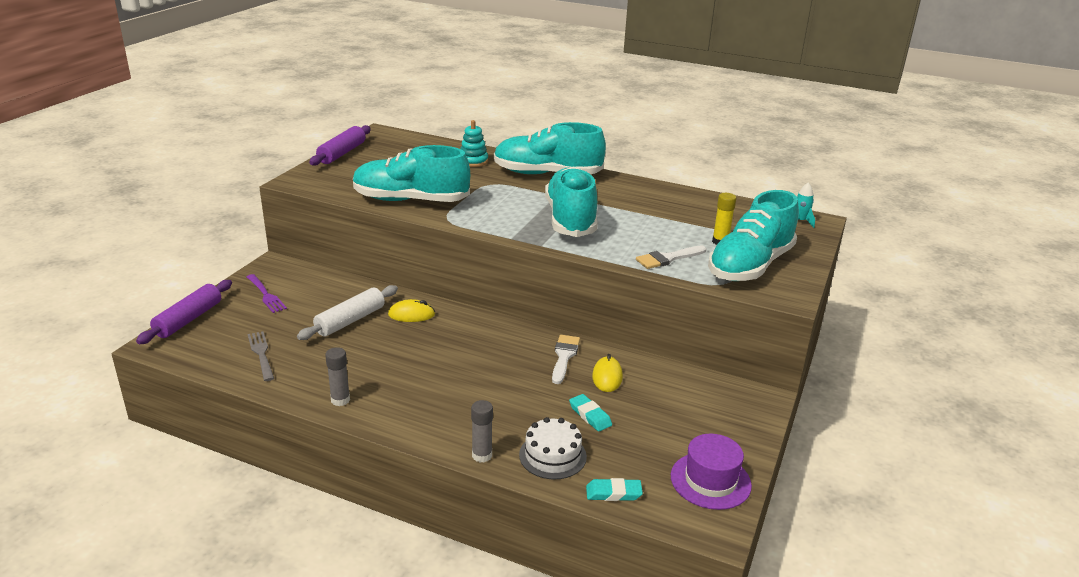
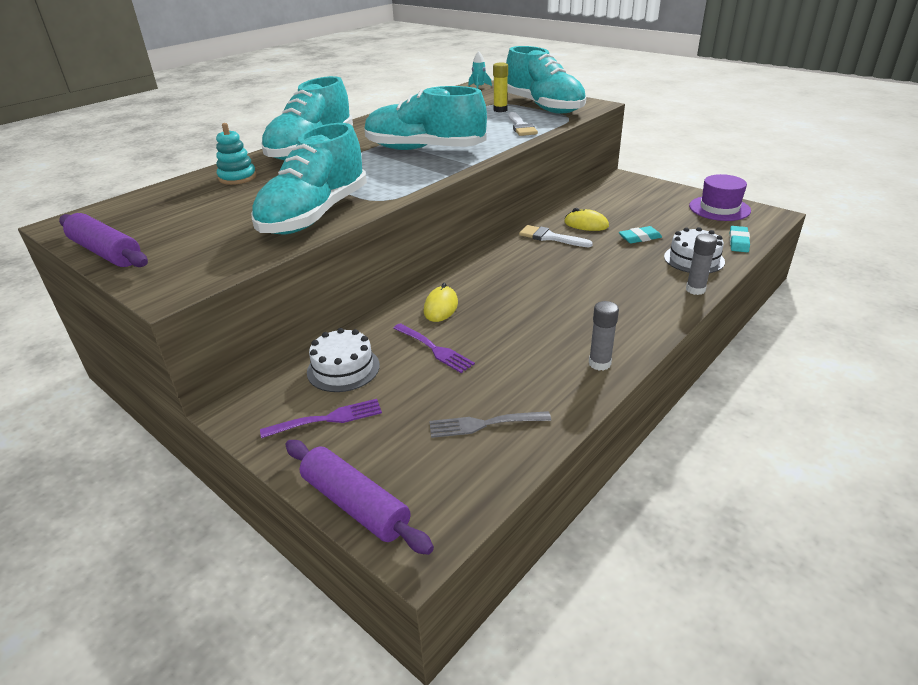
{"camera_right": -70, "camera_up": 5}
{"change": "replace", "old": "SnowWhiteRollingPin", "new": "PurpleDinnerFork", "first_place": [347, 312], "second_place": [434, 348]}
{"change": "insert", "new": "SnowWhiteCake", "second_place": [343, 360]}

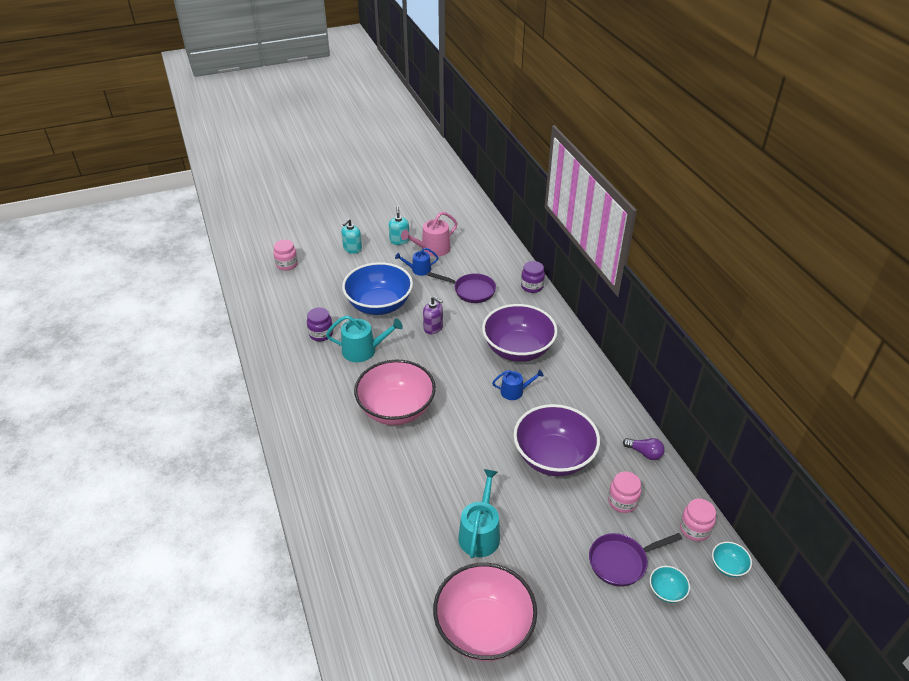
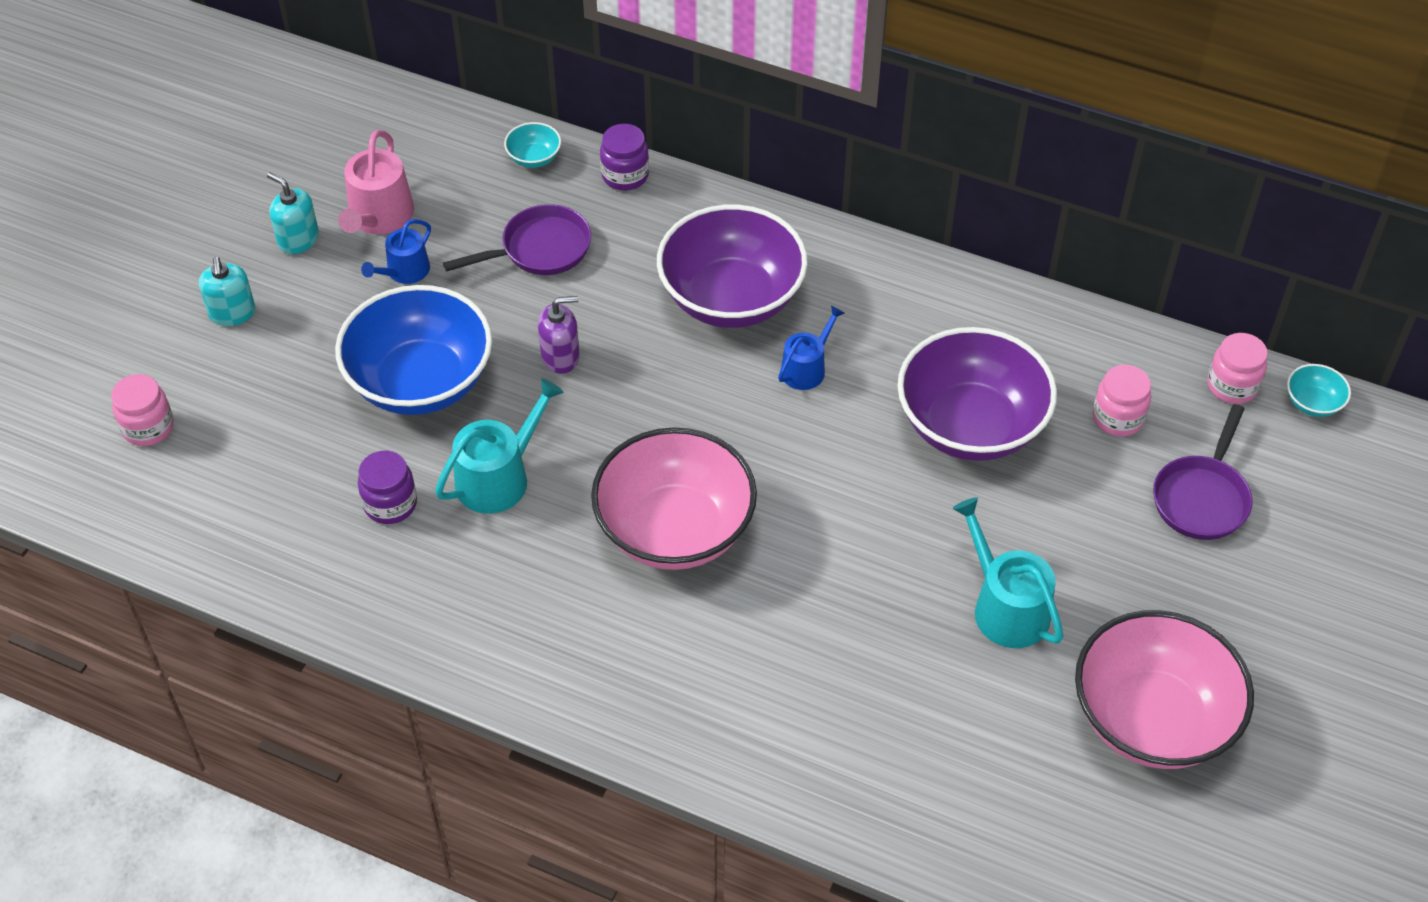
{"camera_right": -45, "camera_up": 10}
{"change": "delete", "old": "PurpleLightbulb", "first_place": [644, 449]}
{"change": "move", "old": "TealServingBowl", "first_place": [670, 584], "second_place": [532, 145]}

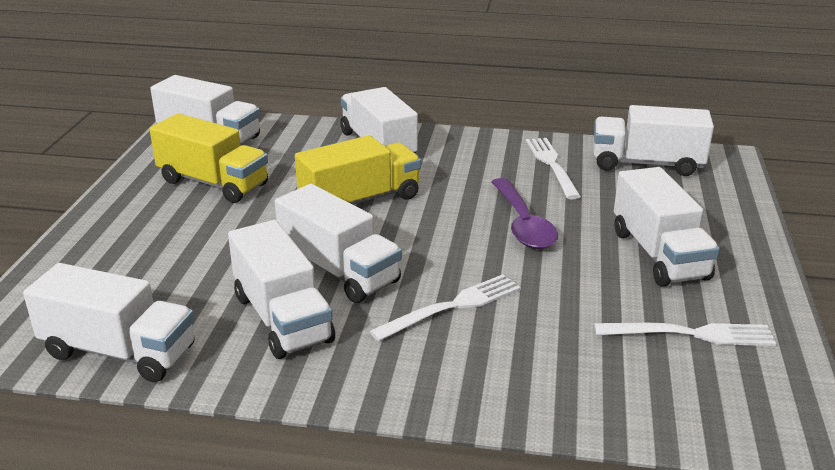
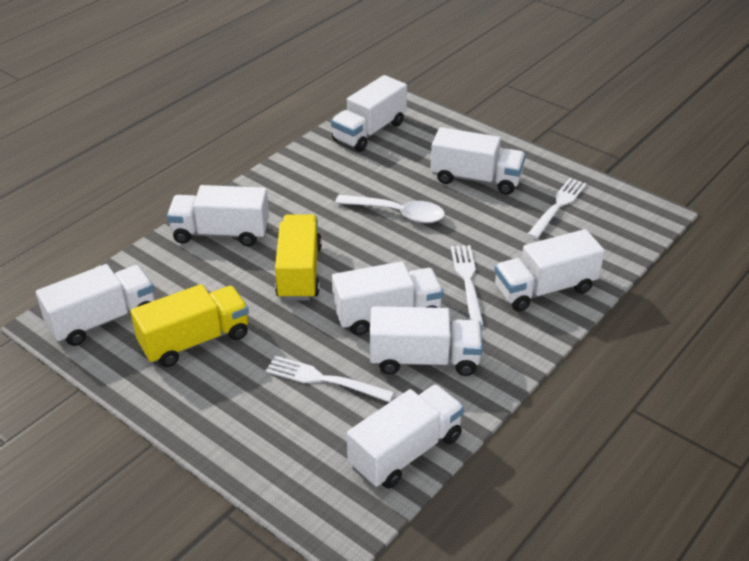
{"camera_right": -60, "camera_up": 10}
{"change": "move", "old": "SnowWhiteDinnerFork", "first_place": [553, 169], "second_place": [330, 379]}
{"change": "recolor", "old": "PurpleTeaspoon", "new": "SnowWhiteTeaspoon", "first_place": [524, 213], "second_place": [390, 208]}
{"change": "insert", "new": "SnowWhiteTruck", "second_place": [550, 270]}

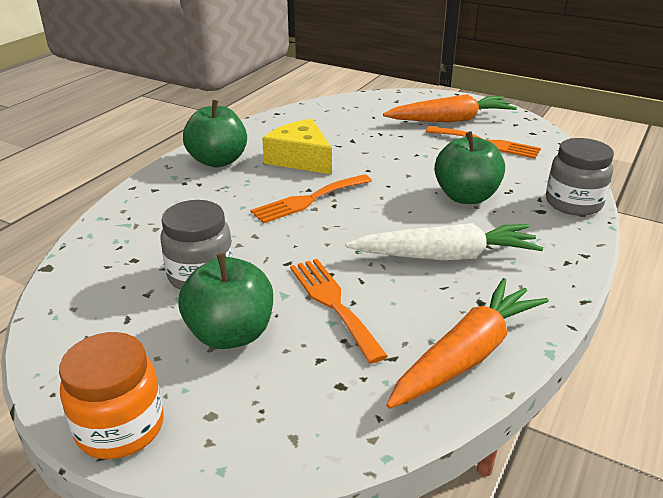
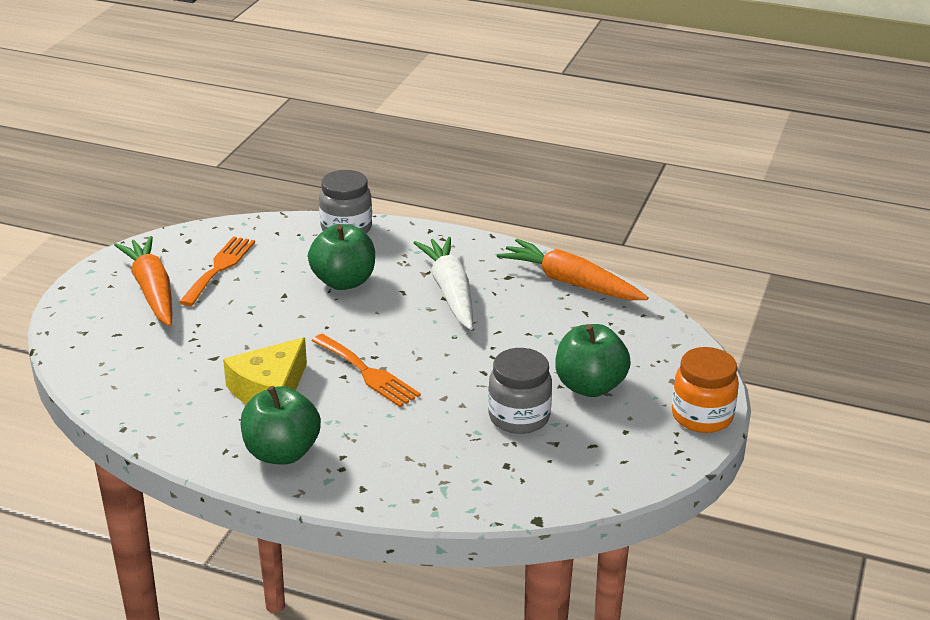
{"camera_right": -100, "camera_up": 0}
{"change": "delete", "old": "OrangeColouredDinnerFork", "first_place": [339, 311]}

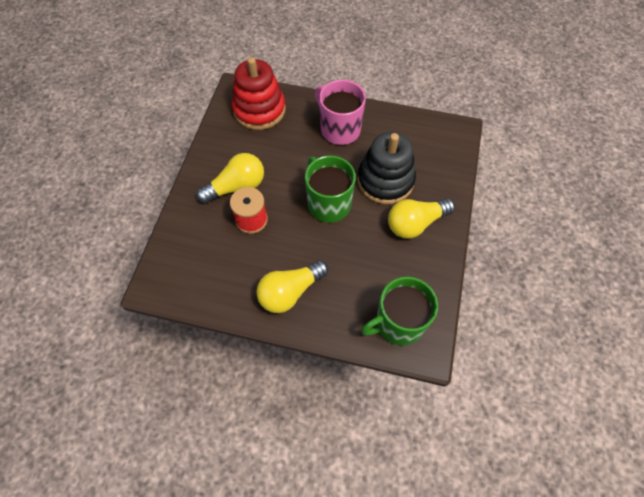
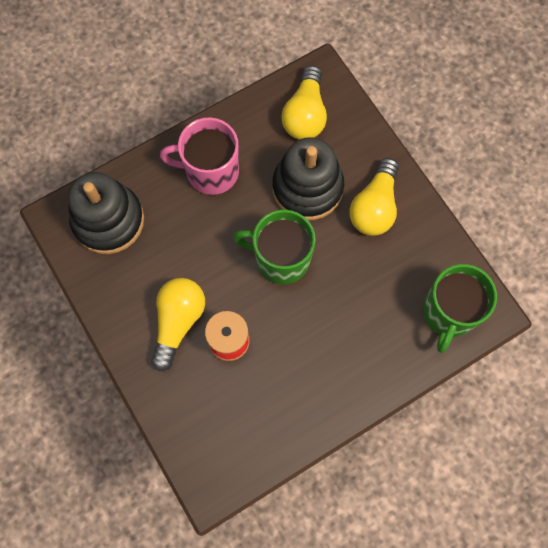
{"camera_right": -45, "camera_up": 10}
{"change": "recolor", "old": "RedStackingToy", "new": "BlackStackingToy", "first_place": [259, 93], "second_place": [106, 213]}
{"change": "move", "old": "BrightYellowLightbulb", "first_place": [292, 286], "second_place": [304, 102]}

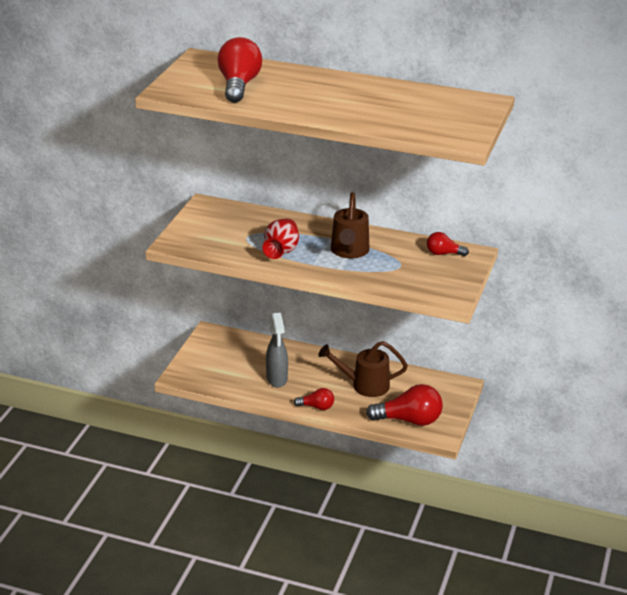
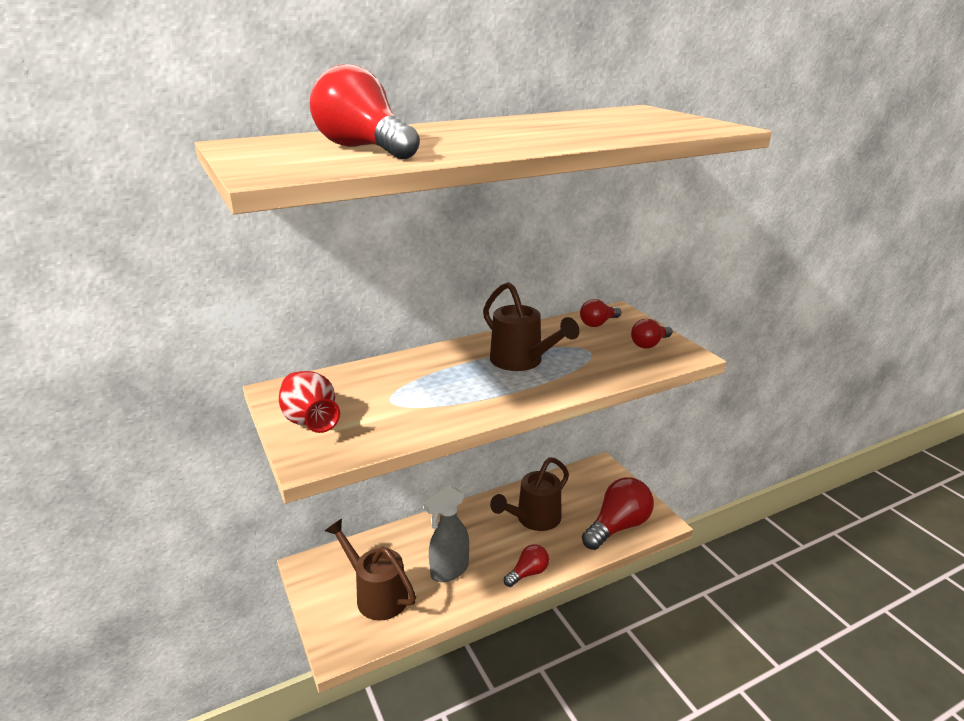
{"camera_right": -45, "camera_up": -5}
{"change": "move", "old": "RedFlowerVase", "first_place": [280, 238], "second_place": [309, 402]}
{"change": "rotate", "old": "GreySprayer", "first_place": [277, 350], "second_place": [446, 533], "degrees": 105}
{"change": "insert", "new": "RedLightbulb", "second_place": [651, 334]}
{"change": "insert", "new": "RussetWateringPot", "second_place": [370, 570]}

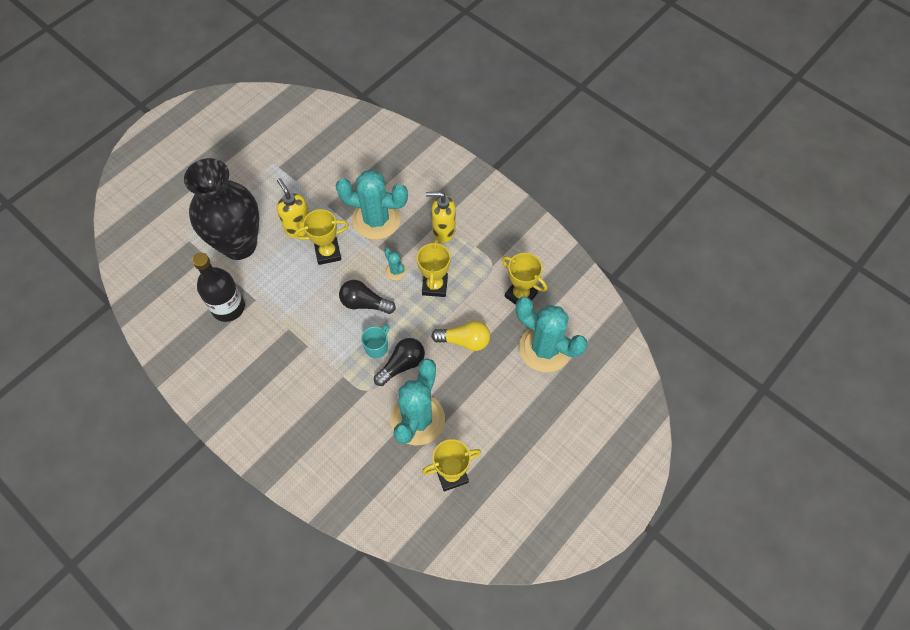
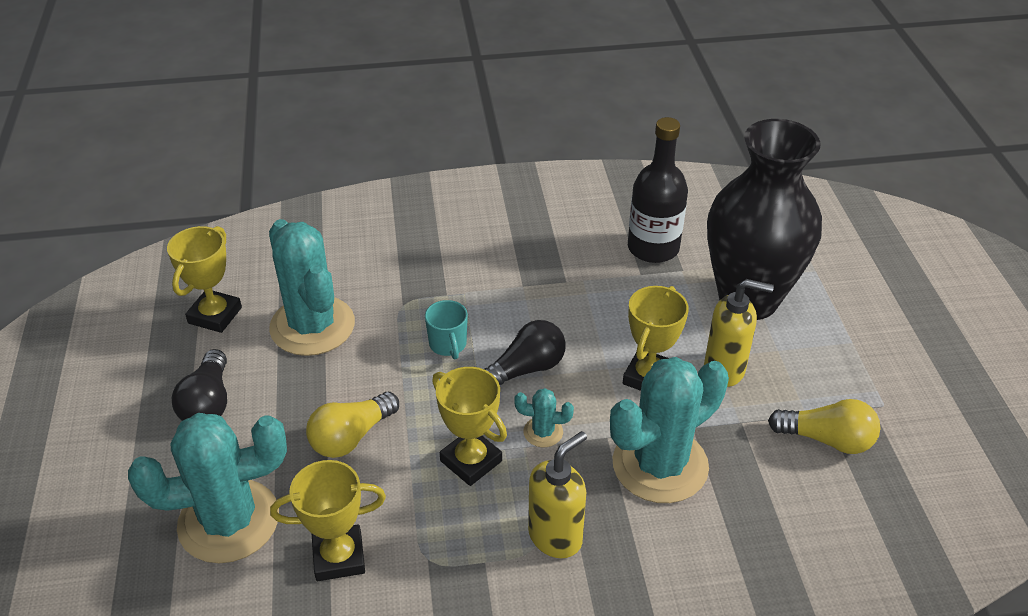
{"camera_right": 130, "camera_up": -20}
{"change": "move", "old": "BlackLightbulb", "first_place": [399, 362], "second_place": [199, 385]}
{"change": "insert", "new": "BrightYellowLightbulb", "second_place": [824, 426]}

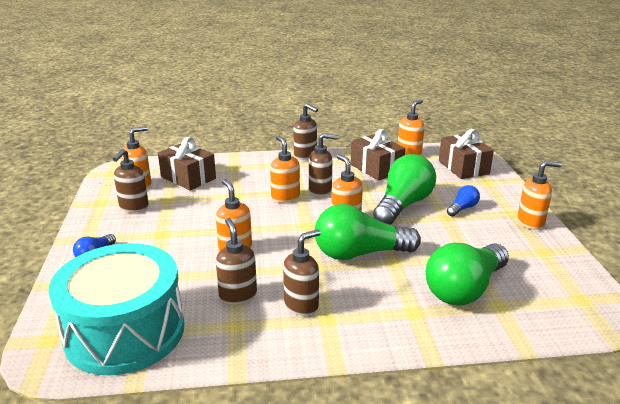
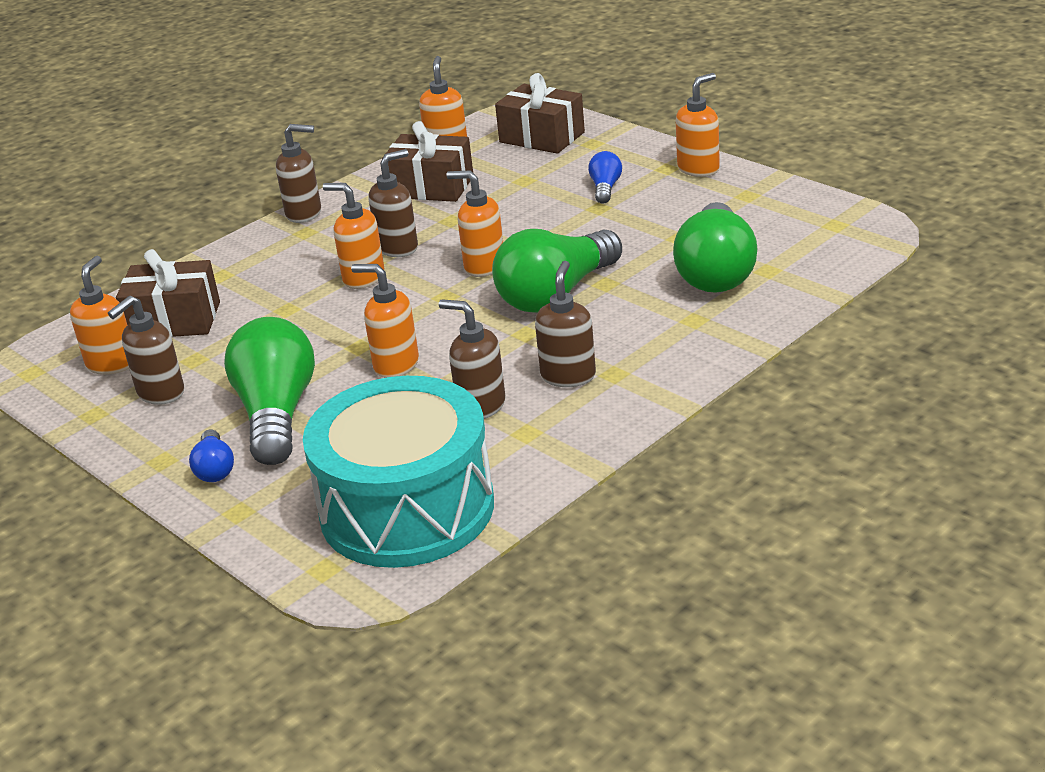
{"camera_right": -35, "camera_up": 5}
{"change": "rotate", "old": "RussetSoapDispenser", "first_place": [131, 180], "second_place": [146, 350], "degrees": 60}
{"change": "move", "old": "EmeraldLightbulb", "first_place": [404, 189], "second_place": [269, 391]}

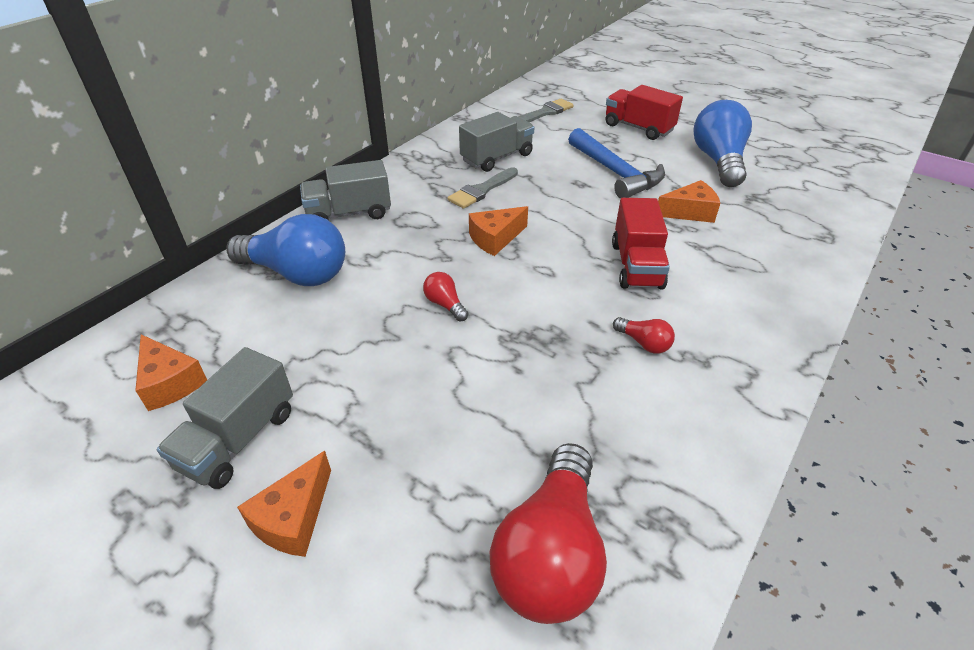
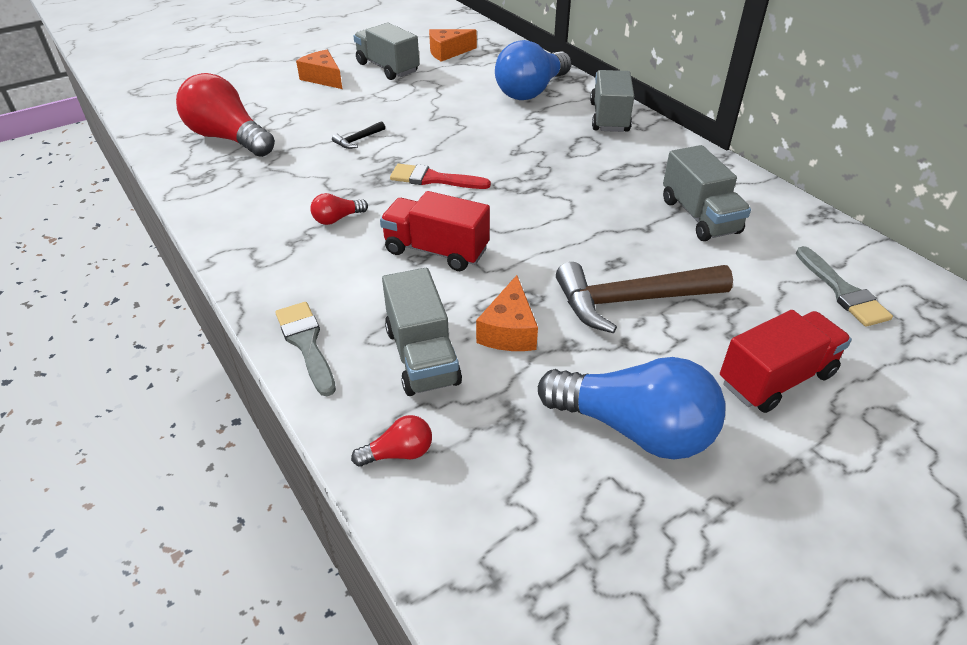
{"camera_right": 110, "camera_up": 0}
{"change": "recolor", "old": "BlueCarpenter'sHammer", "new": "RussetCarpenter'sHammer", "first_place": [616, 163], "second_place": [644, 298]}
{"change": "move", "old": "GreyPaintBrush", "first_place": [483, 188], "second_place": [305, 349]}
{"change": "delete", "old": "OrangeColouredCheeseWedge", "first_place": [498, 231]}
{"change": "move", "old": "RedLightbulb", "first_place": [445, 296], "second_place": [391, 441]}
{"change": "insert", "new": "BlackCarpenter'sHammer", "second_place": [358, 135]}
{"change": "insert", "new": "RedPaintBrush", "second_place": [440, 176]}
{"change": "insert", "new": "GreyTruck", "second_place": [422, 332]}

